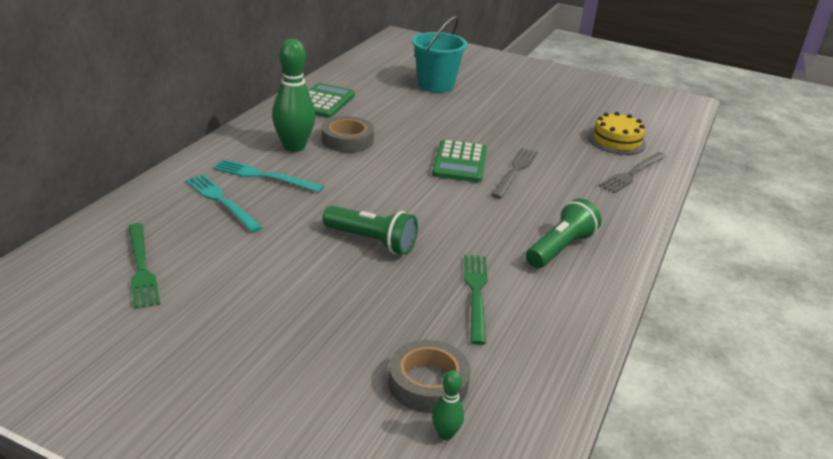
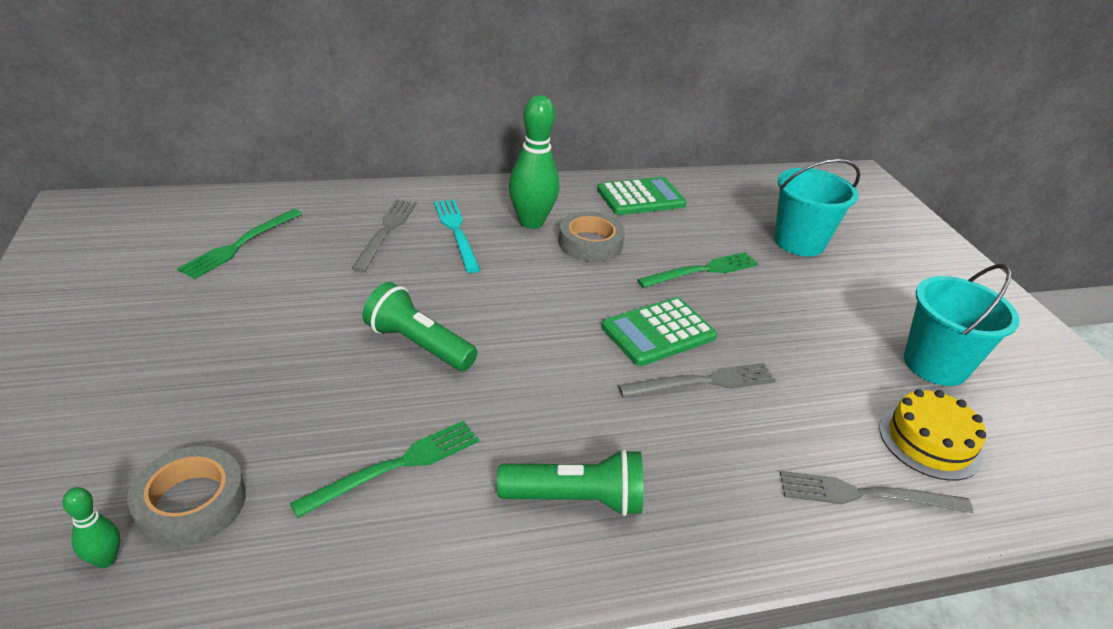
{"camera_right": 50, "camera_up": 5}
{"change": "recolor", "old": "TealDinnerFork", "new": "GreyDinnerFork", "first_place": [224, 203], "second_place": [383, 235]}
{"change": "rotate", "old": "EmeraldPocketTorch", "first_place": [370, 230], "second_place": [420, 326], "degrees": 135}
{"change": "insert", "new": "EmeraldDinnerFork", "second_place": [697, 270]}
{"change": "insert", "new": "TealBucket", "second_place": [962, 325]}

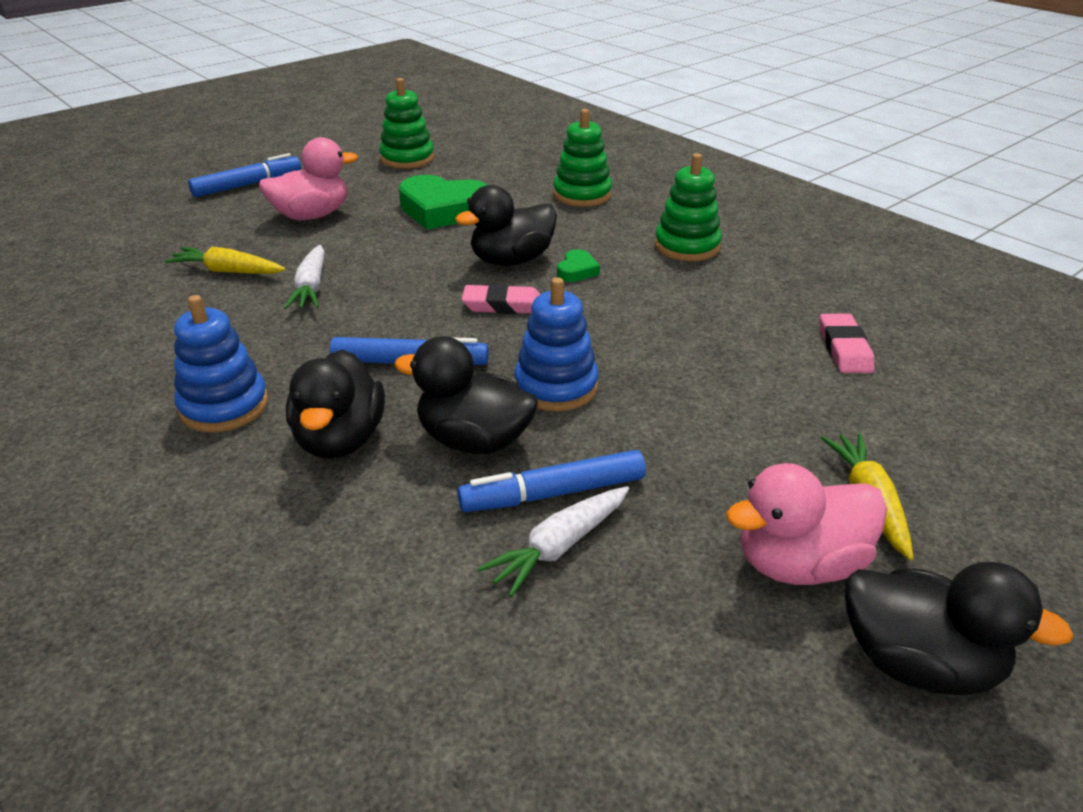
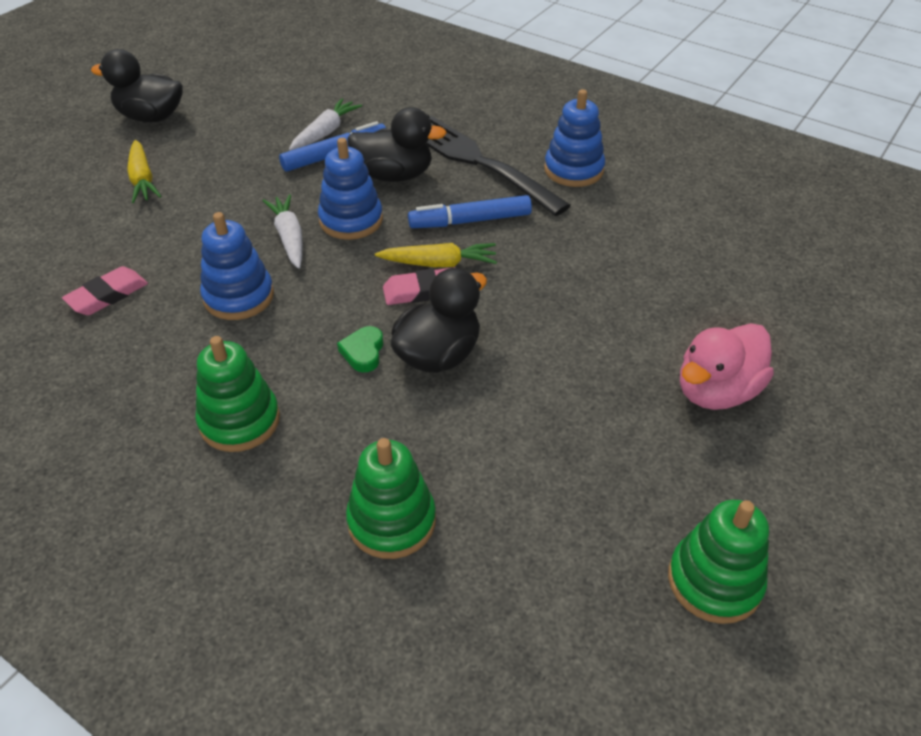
{"camera_right": 165, "camera_up": 10}
{"change": "delete", "old": "BlueMarkerPen", "first_place": [244, 175]}
{"change": "delete", "old": "EmeraldHeartShape", "first_place": [443, 202]}
{"change": "move", "old": "SnowWhiteToyCarrot", "first_place": [304, 277], "second_place": [283, 231]}
{"change": "move", "old": "BrightYellowToyCarrot", "first_place": [225, 260], "second_place": [436, 255]}
{"change": "rotate", "old": "RosyEraser", "first_place": [847, 343], "second_place": [105, 290], "degrees": 60}
{"change": "replace", "old": "BlackRubberDuck", "new": "BlackDinnerFork", "first_place": [335, 404], "second_place": [498, 166]}
{"change": "delete", "old": "RosyRubberDuck", "first_place": [806, 524]}
{"change": "insert", "new": "BlueStackingToy", "second_place": [237, 266]}

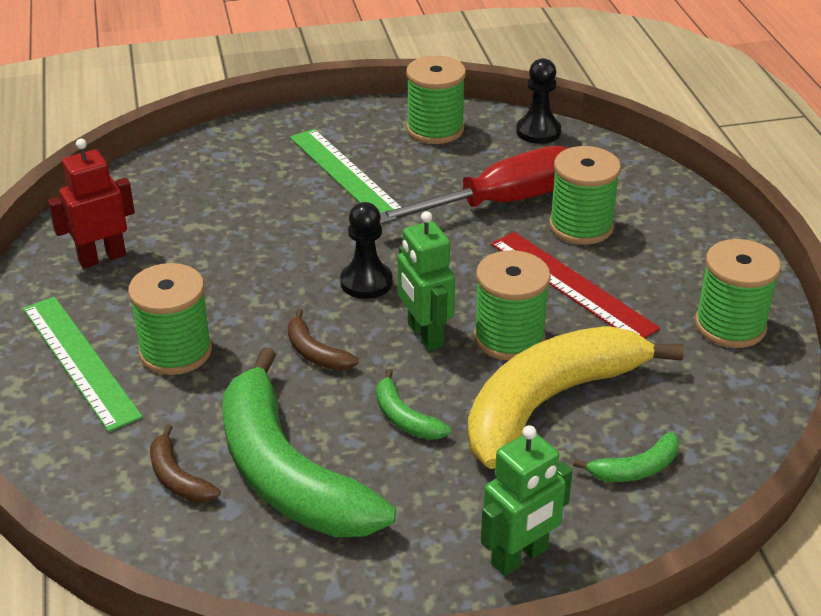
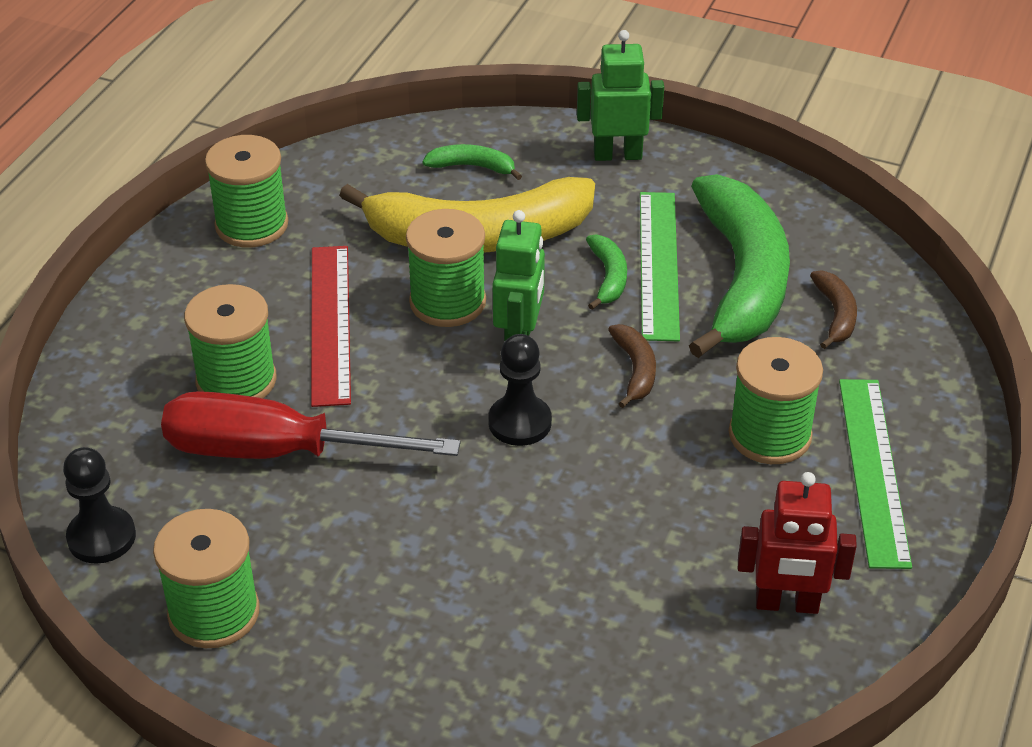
{"camera_right": -145, "camera_up": 5}
{"change": "move", "old": "EmeraldMeasuringStick", "first_place": [345, 171], "second_place": [660, 266]}

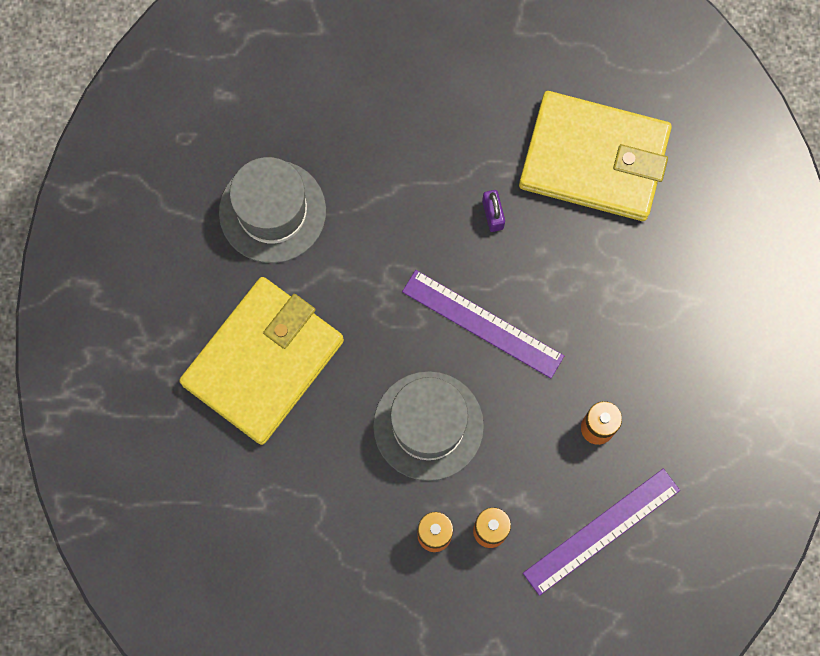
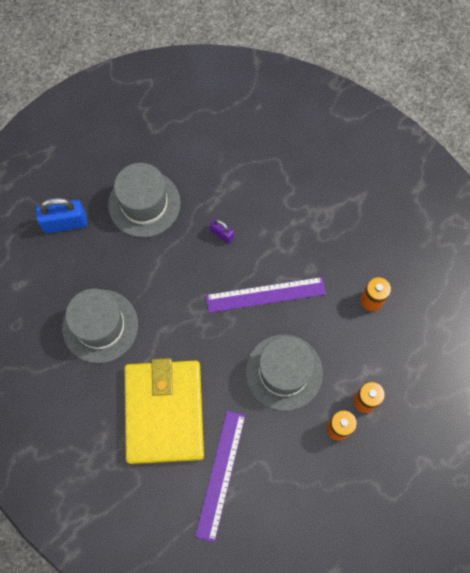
{"camera_right": -40, "camera_up": -5}
{"change": "delete", "old": "BrightYellowWallet", "first_place": [595, 156]}
{"change": "move", "old": "PurpleMeasuringStick", "first_place": [601, 532], "second_place": [220, 476]}
{"change": "insert", "new": "GreyHat", "second_place": [144, 200]}
{"change": "insert", "new": "BluePadlock", "second_place": [61, 215]}

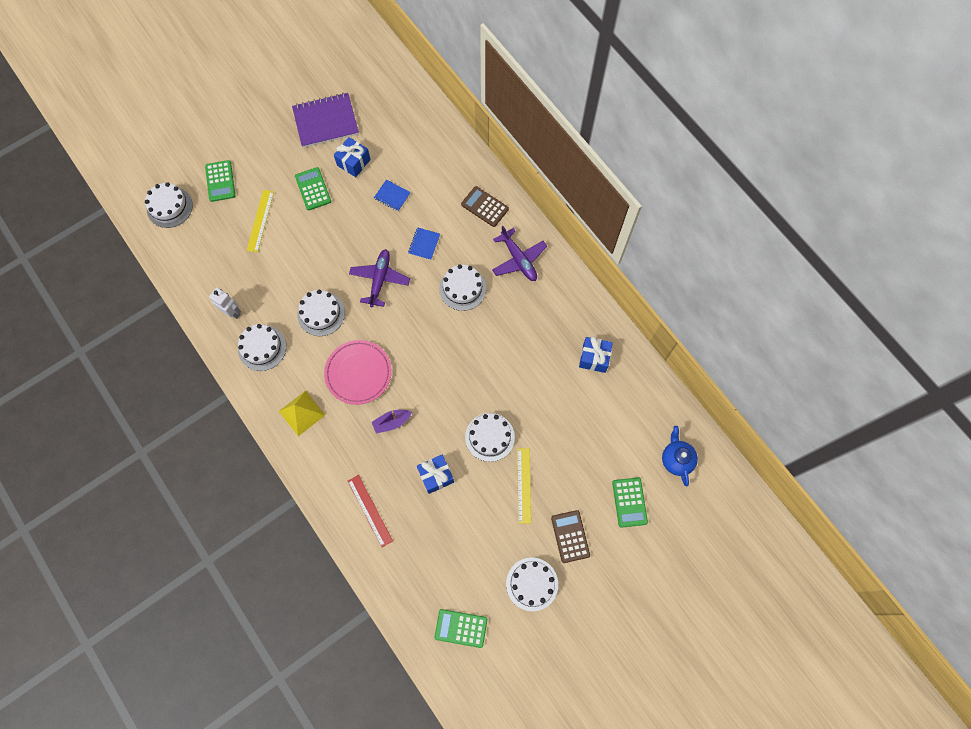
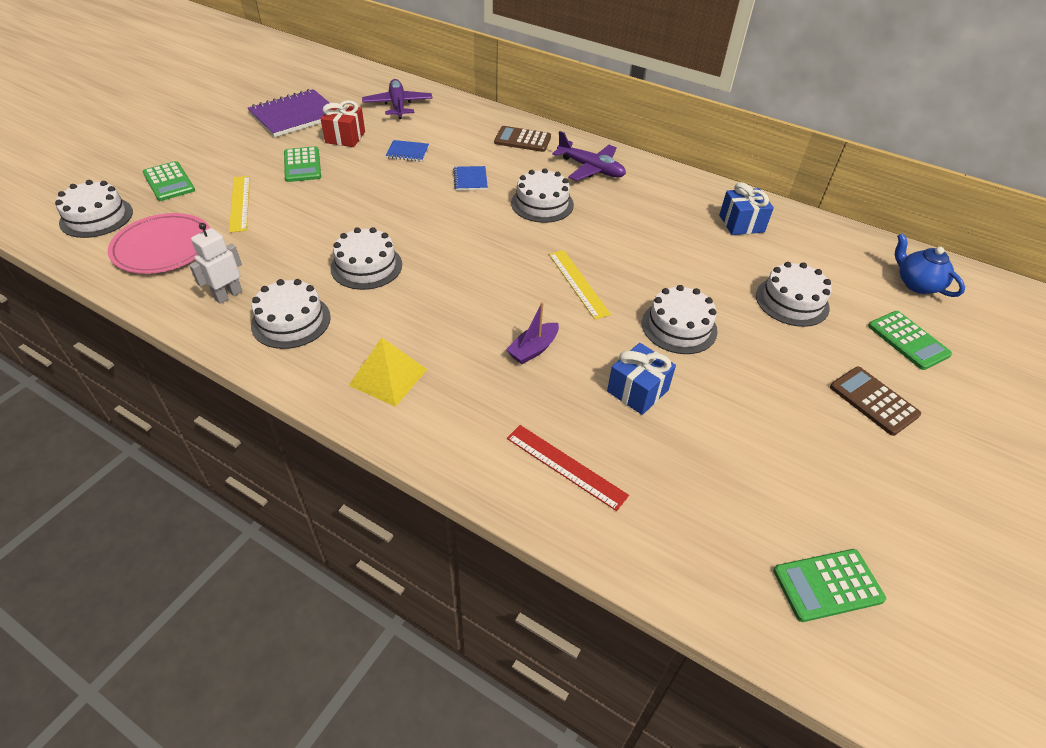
{"camera_right": -25, "camera_up": -25}
{"change": "recolor", "old": "BlueGift", "new": "RedGift", "first_place": [352, 157], "second_place": [343, 123]}
{"change": "rotate", "old": "EmeraldPocketCalculator", "first_place": [313, 188], "second_place": [302, 164], "degrees": -150}
{"change": "move", "old": "PurpleAeroplane", "first_place": [379, 278], "second_place": [397, 99]}
{"change": "rotate", "old": "SnowWhiteRobot", "first_place": [225, 303], "second_place": [216, 263], "degrees": -60}
{"change": "move", "old": "RosyPlate", "first_place": [358, 372], "second_place": [159, 243]}
{"change": "move", "old": "BrightYellowMeasuringStick", "first_place": [524, 486], "second_place": [580, 284]}
{"change": "move", "old": "SnowWhiteCake", "first_place": [532, 584], "second_place": [794, 294]}

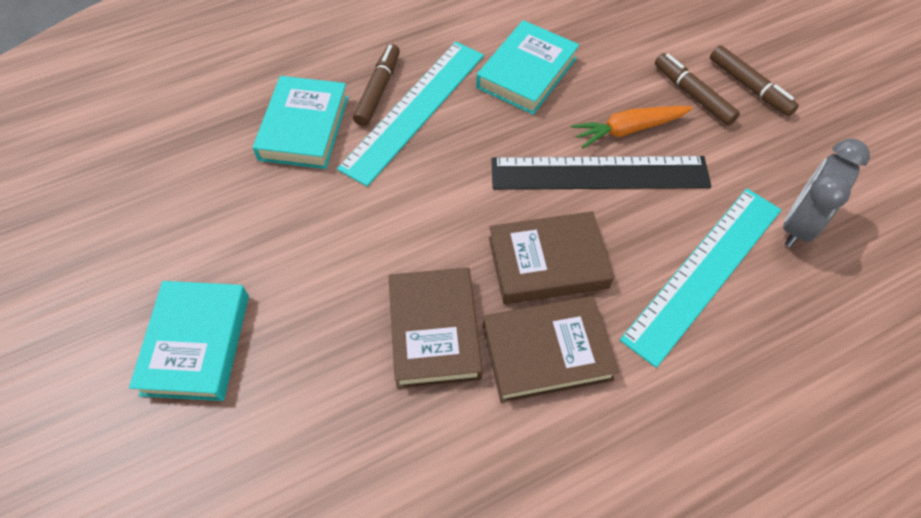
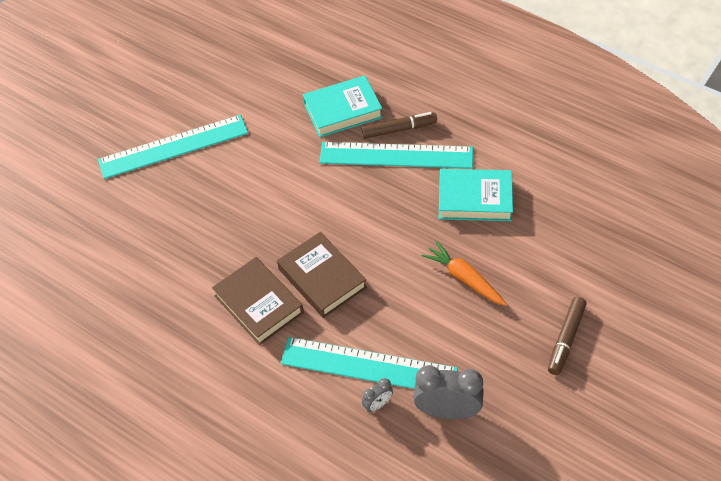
{"camera_right": 65, "camera_up": -5}
{"change": "delete", "old": "RussetMarkerPen", "first_place": [697, 89]}
{"change": "delete", "old": "BlackMeasuringStick", "first_place": [601, 173]}
{"change": "delete", "old": "RussetHardcover", "first_place": [436, 328]}
{"change": "replace", "old": "TealHardcover", "new": "TealMeasuringStick", "first_place": [189, 341], "second_place": [173, 147]}
{"change": "insert", "new": "GreyAlarmClock", "second_place": [377, 395]}

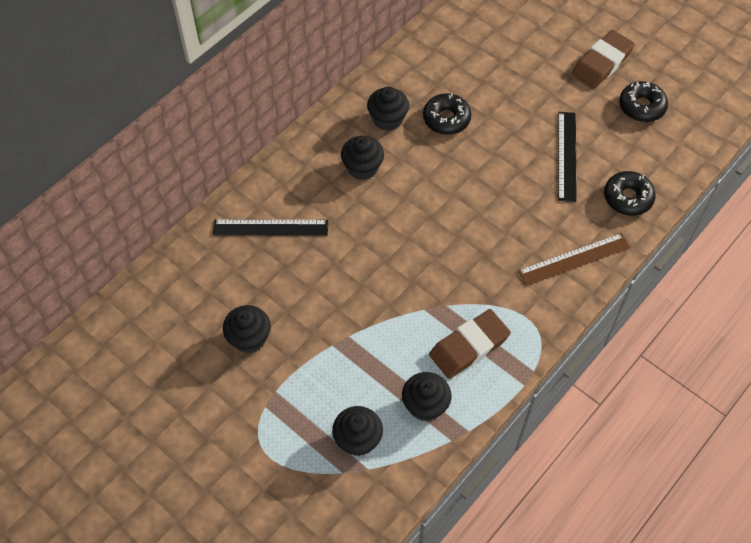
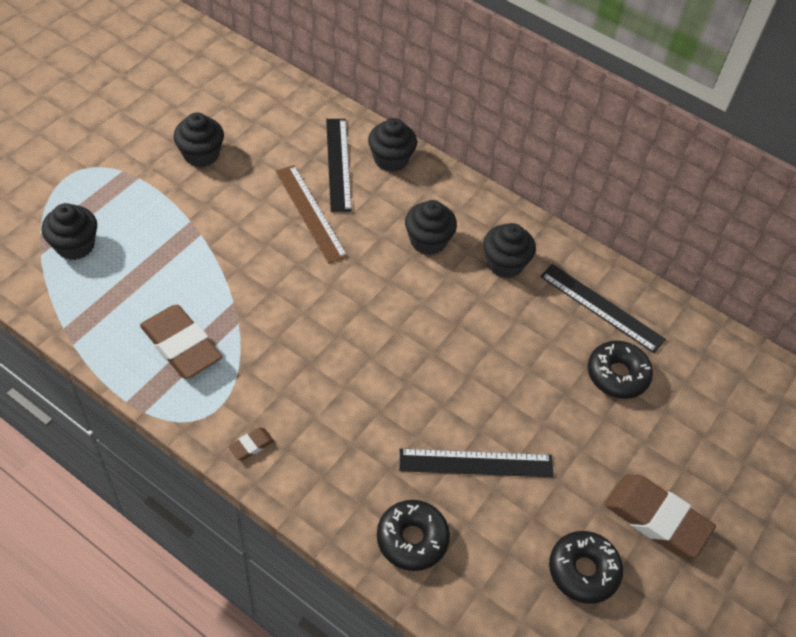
{"camera_right": 80, "camera_up": -5}
{"change": "move", "old": "BlackDoughnut", "first_place": [447, 114], "second_place": [620, 369]}
{"change": "move", "old": "RussetMeasuringStick", "first_place": [574, 259], "second_place": [312, 214]}
{"change": "move", "old": "BlackFairyCake", "first_place": [427, 396], "second_place": [392, 145]}
{"change": "insert", "new": "BlackMeasuringStick", "second_place": [603, 308]}
{"change": "insert", "new": "RussetEraser", "second_place": [251, 444]}

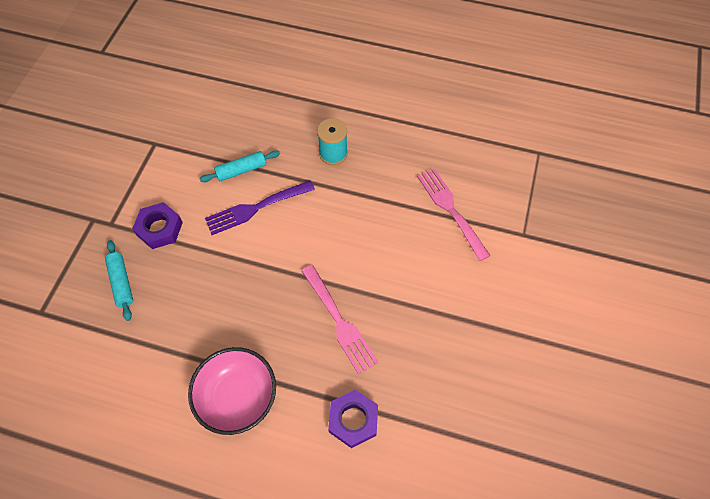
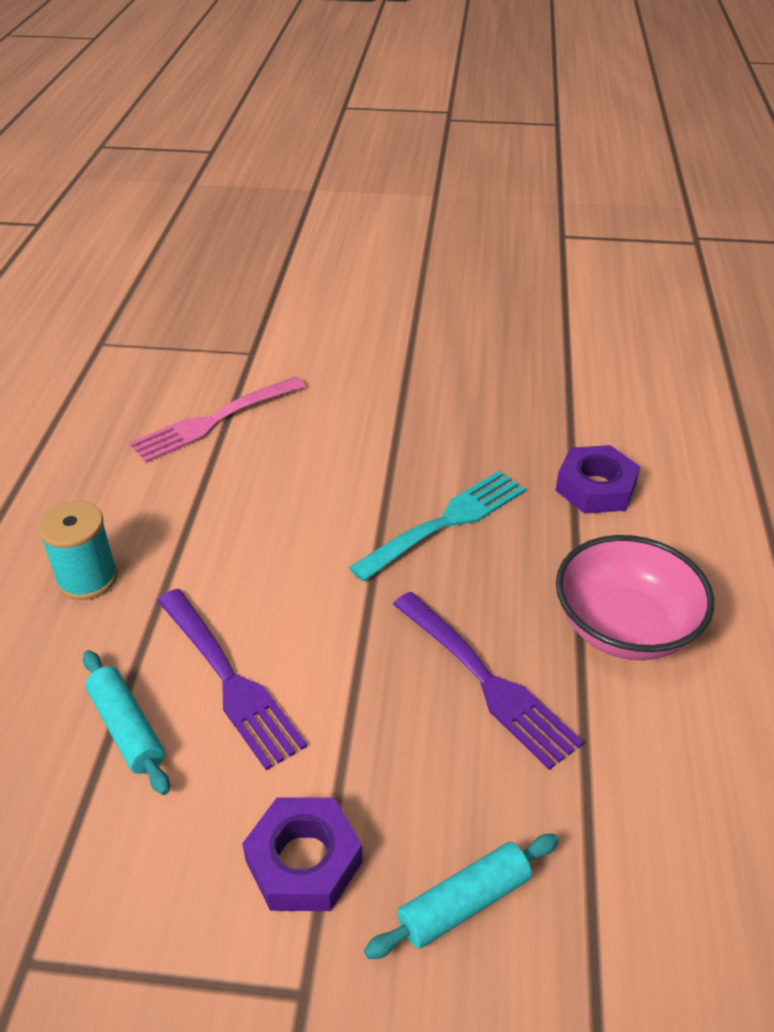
{"camera_right": -100, "camera_up": -20}
{"change": "recolor", "old": "RosyDinnerFork", "new": "TealDinnerFork", "first_place": [340, 319], "second_place": [437, 526]}
{"change": "insert", "new": "PurpleDinnerFork", "second_place": [488, 681]}

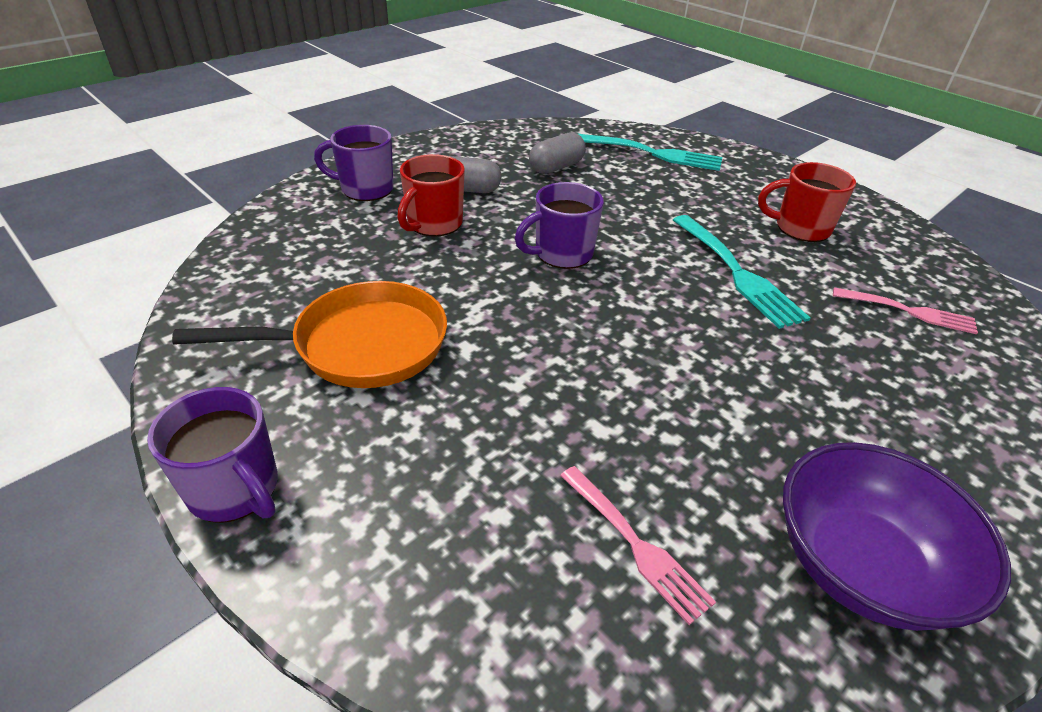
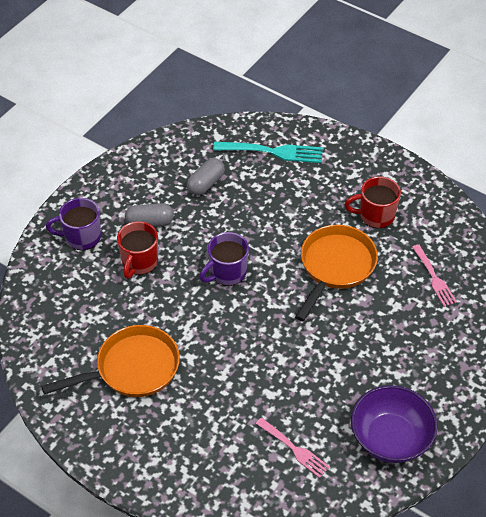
{"camera_right": -10, "camera_up": 10}
{"change": "replace", "old": "TealDinnerFork", "new": "OrangeColouredPan", "first_place": [742, 272], "second_place": [336, 273]}
{"change": "rotate", "old": "RosyDinnerFork", "first_place": [905, 310], "second_place": [434, 275], "degrees": 60}
{"change": "delete", "old": "PurpleCoffeeMug", "first_place": [212, 455]}

